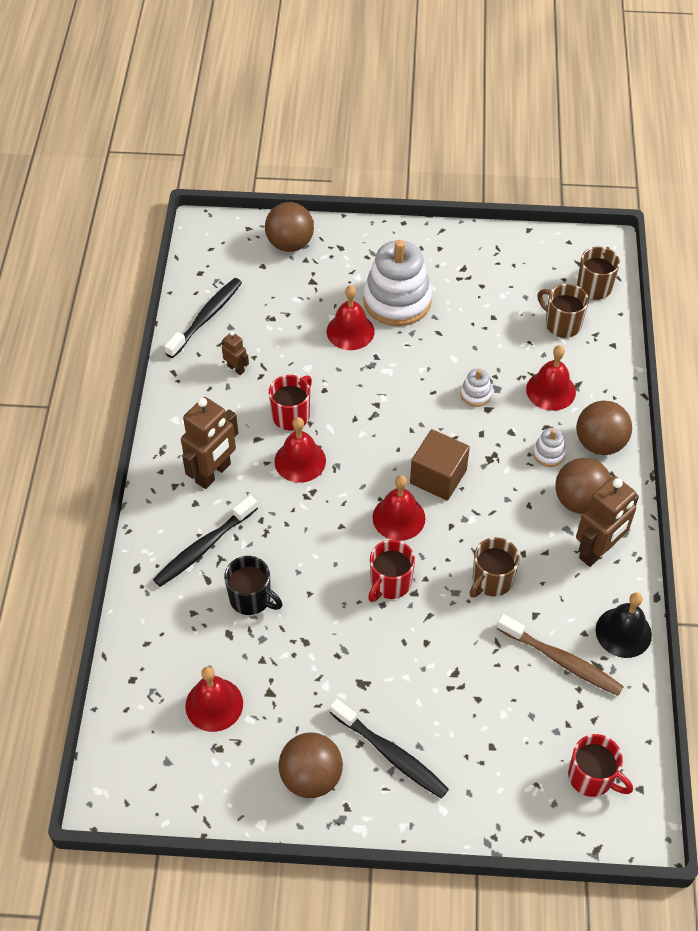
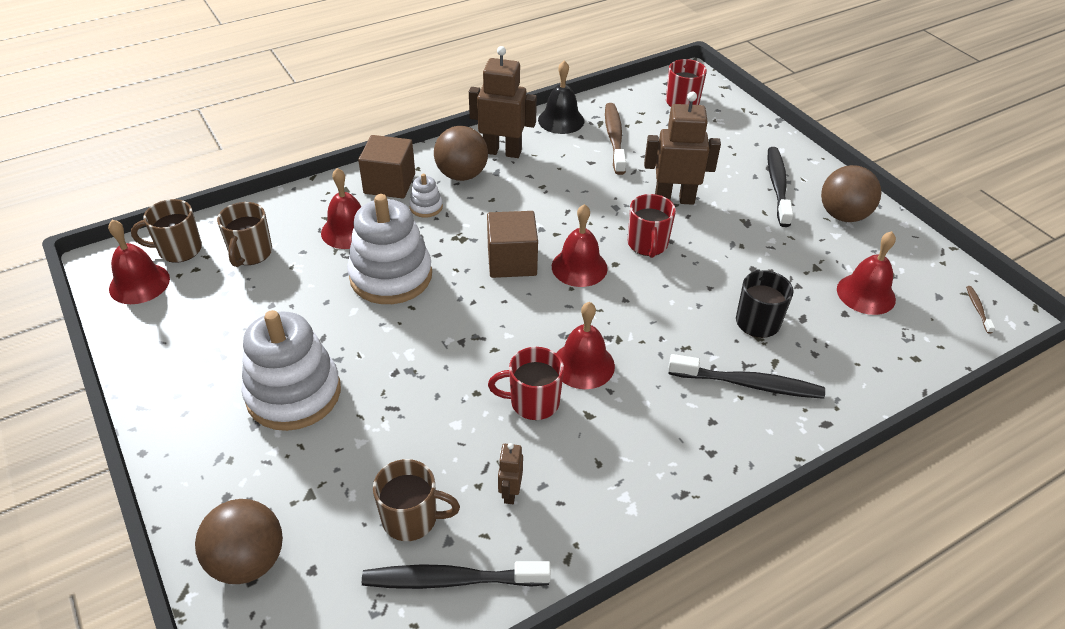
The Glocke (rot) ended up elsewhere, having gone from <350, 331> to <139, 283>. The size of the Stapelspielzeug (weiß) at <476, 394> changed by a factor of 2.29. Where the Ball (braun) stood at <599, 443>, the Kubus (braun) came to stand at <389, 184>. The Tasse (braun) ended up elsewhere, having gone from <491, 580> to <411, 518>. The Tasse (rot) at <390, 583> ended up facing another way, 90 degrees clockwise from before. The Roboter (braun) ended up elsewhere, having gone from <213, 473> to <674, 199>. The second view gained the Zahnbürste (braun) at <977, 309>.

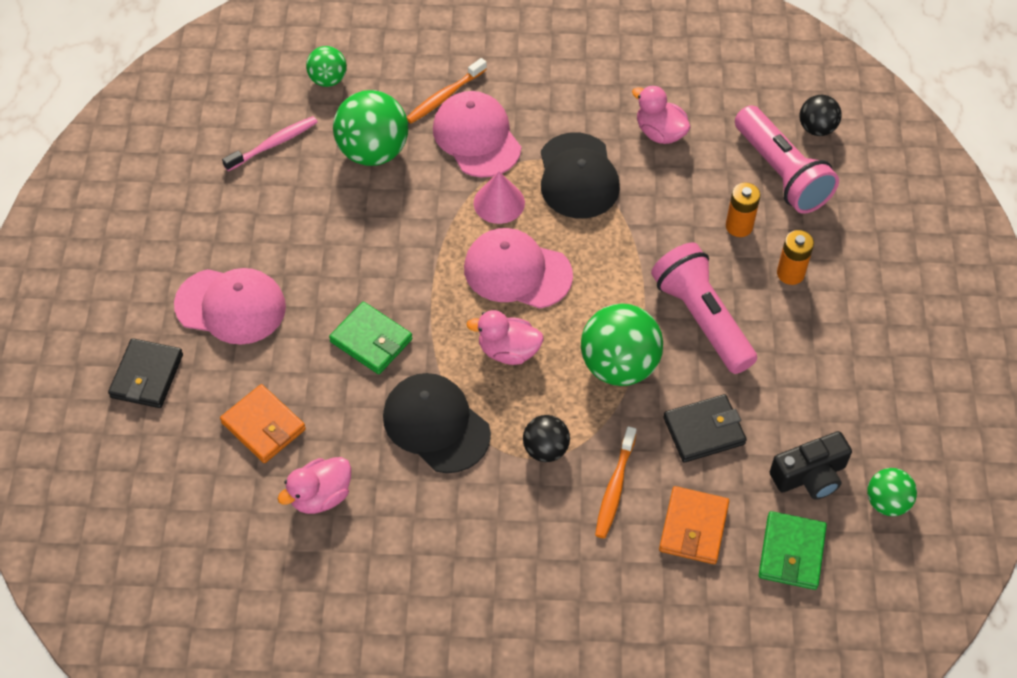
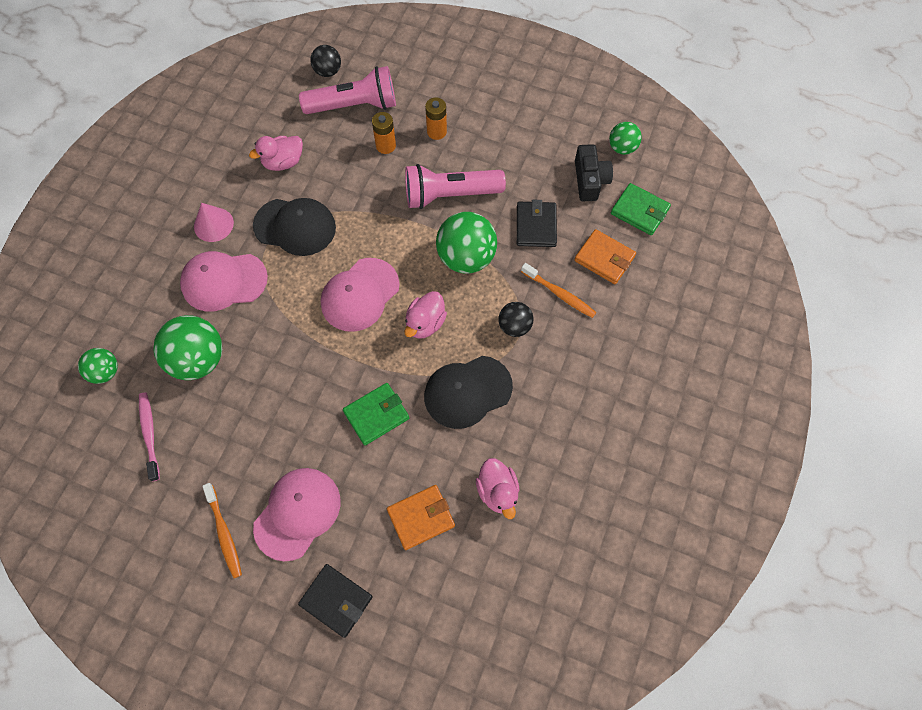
The Kegel (rosa) ended up elsewhere, having gone from <499, 203> to <213, 224>. The Zahnbürste (orange) ended up elsewhere, having gone from <445, 96> to <224, 533>.

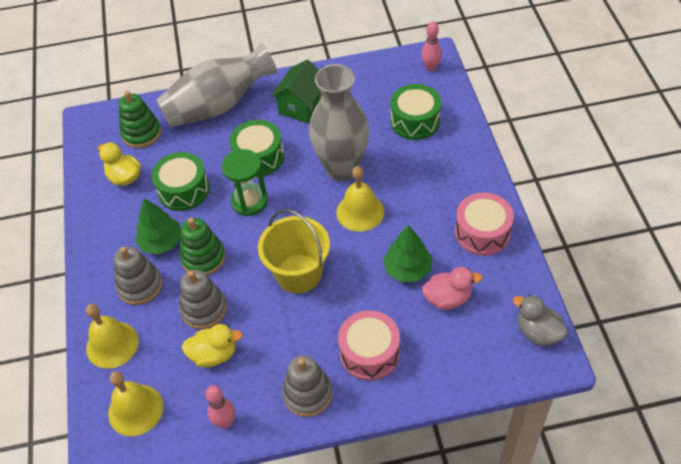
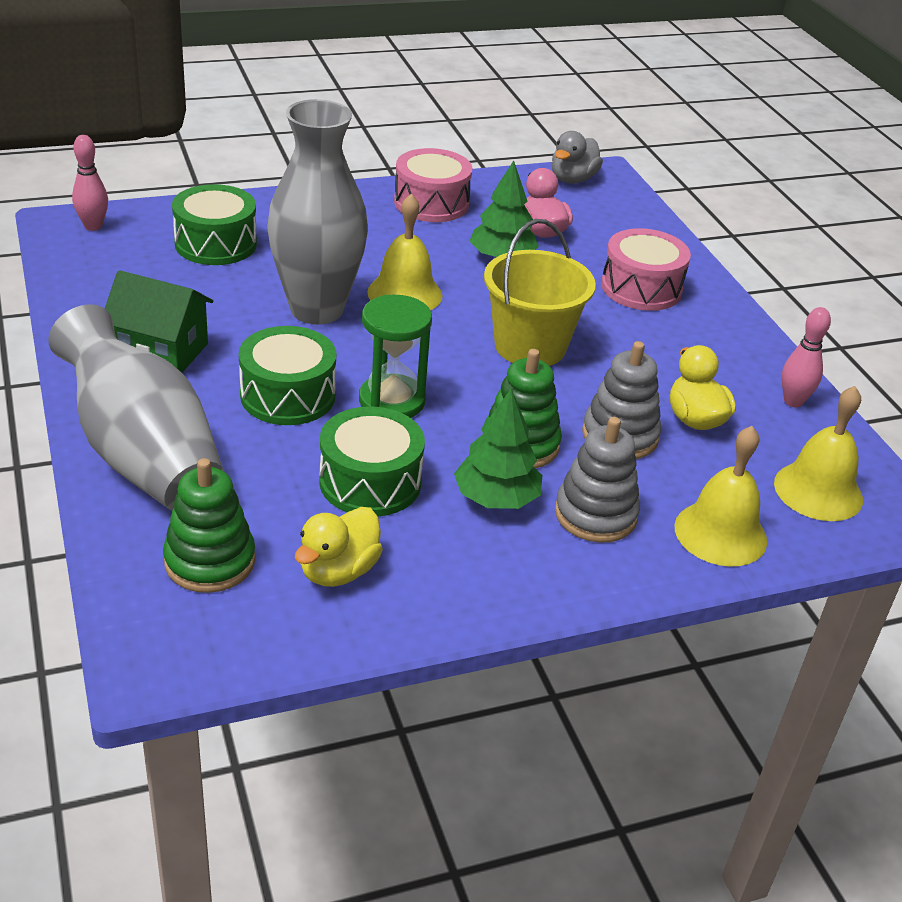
The second view lost the Stapelspielzeug (grau) at <307, 394>.

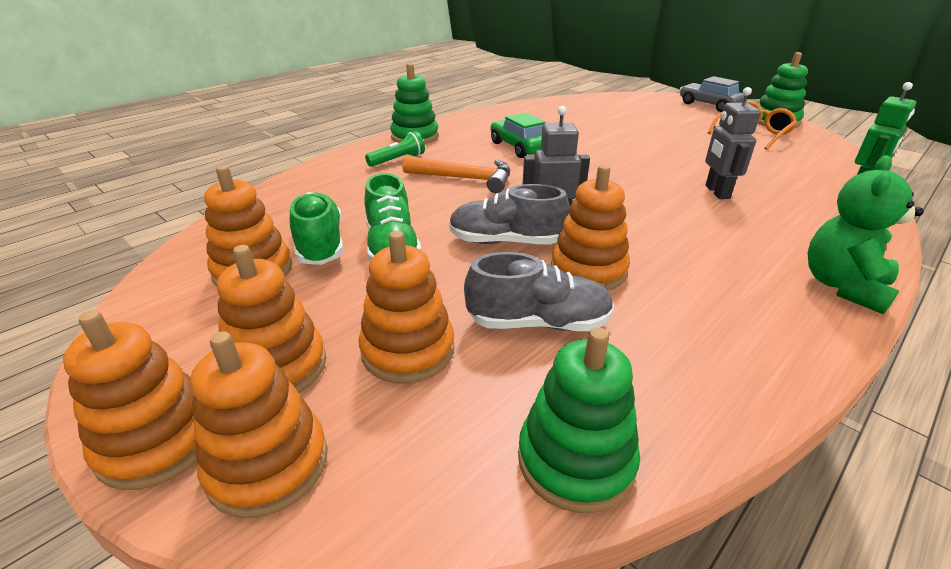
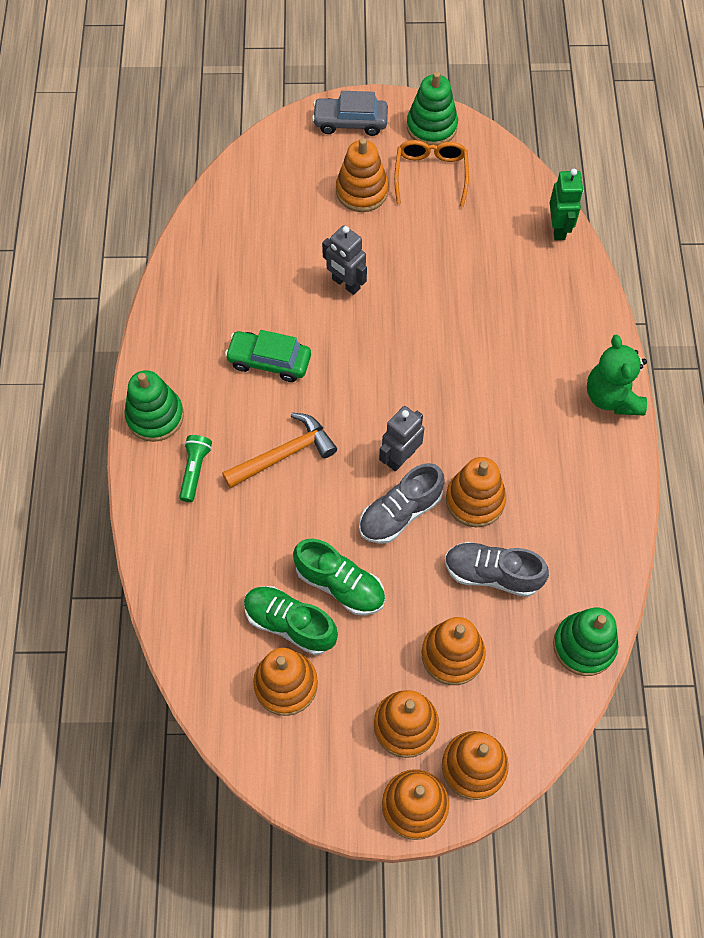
The Roboter (grau) ended up elsewhere, having gone from <716, 192> to <345, 284>. The second view gained the Stapelspielzeug (orange) at <362, 191>. The Schuh (grau) at <538, 323> ended up facing another way, 120 degrees counterclockwise from before.

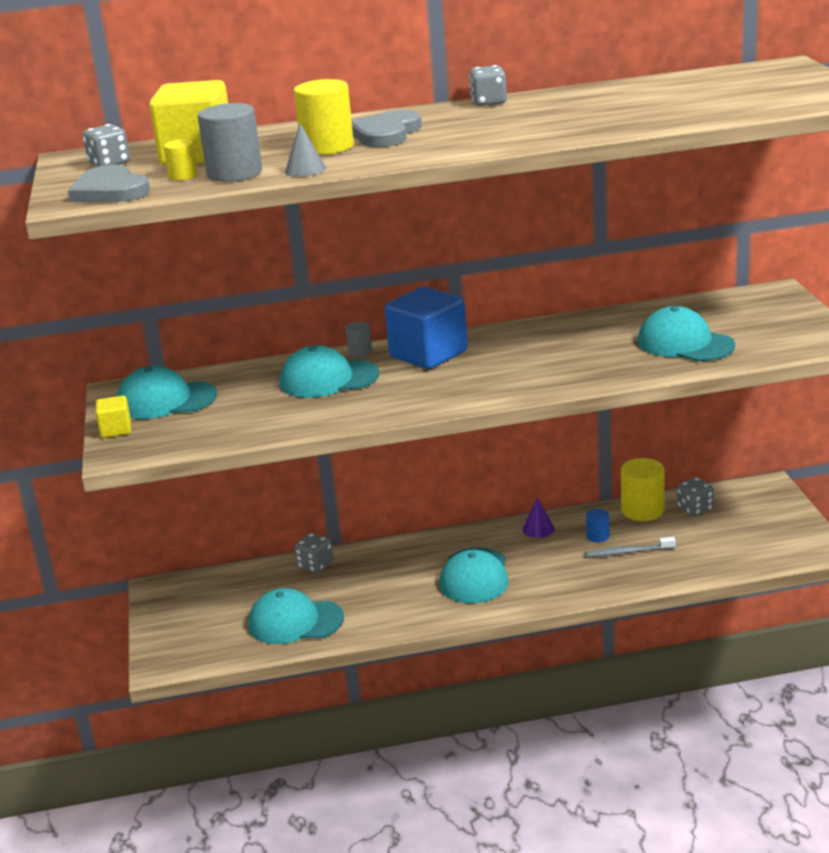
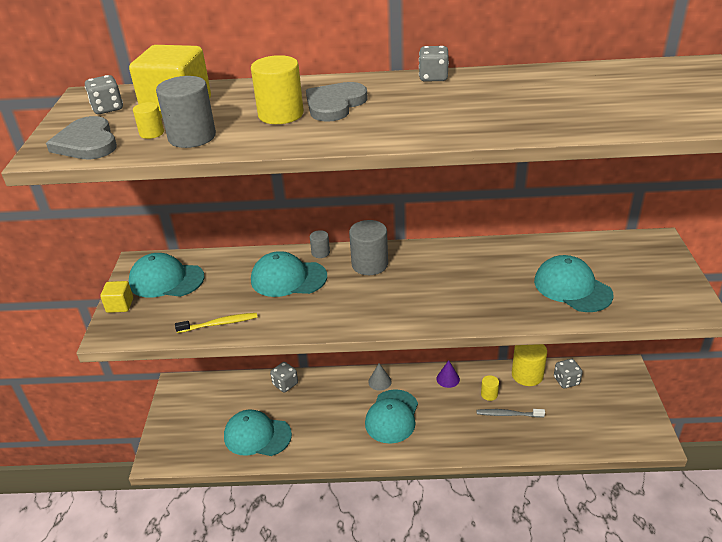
The second view gained the Zahnbürste (gelb) at <219, 324>. Where the Kubus (blau) stood at <428, 354>, the Vollzylinder (grau) came to stand at <369, 264>. The Kegel (grau) ended up elsewhere, having gone from <305, 169> to <379, 381>. What was the Vollzylinder (blau) at <597, 536> turned into the Vollzylinder (gelb) at <489, 394>.

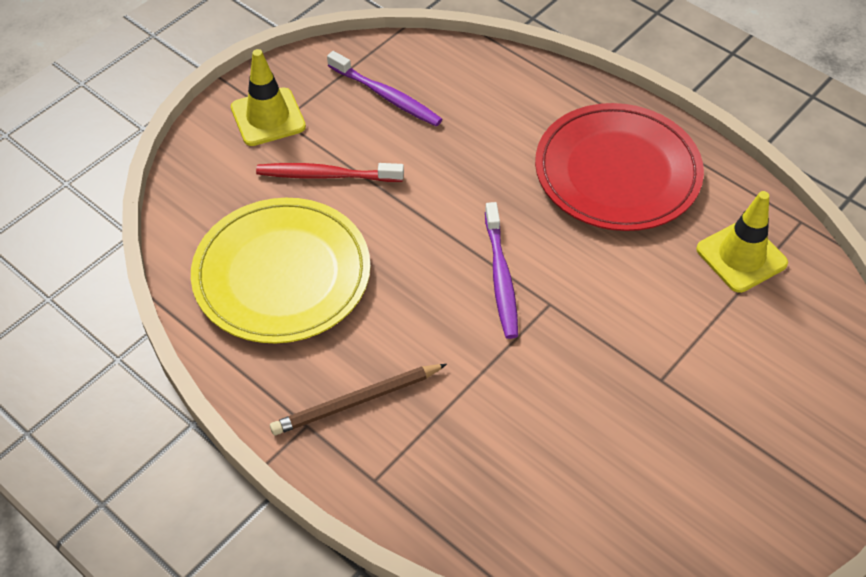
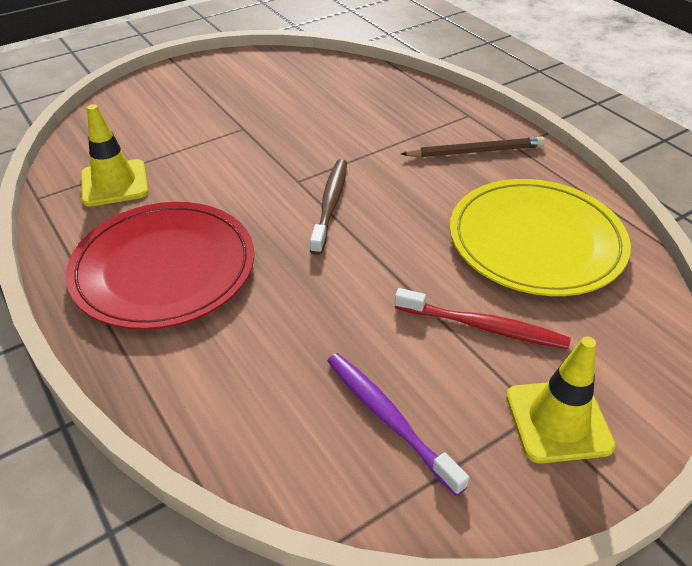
What was the Zahnbürste (lila) at <500, 276> turned into the Zahnbürste (braun) at <330, 205>.

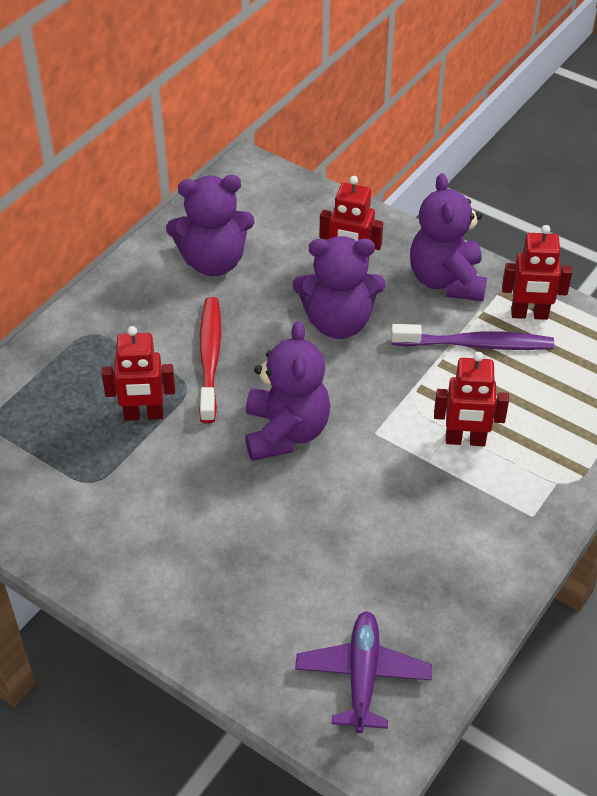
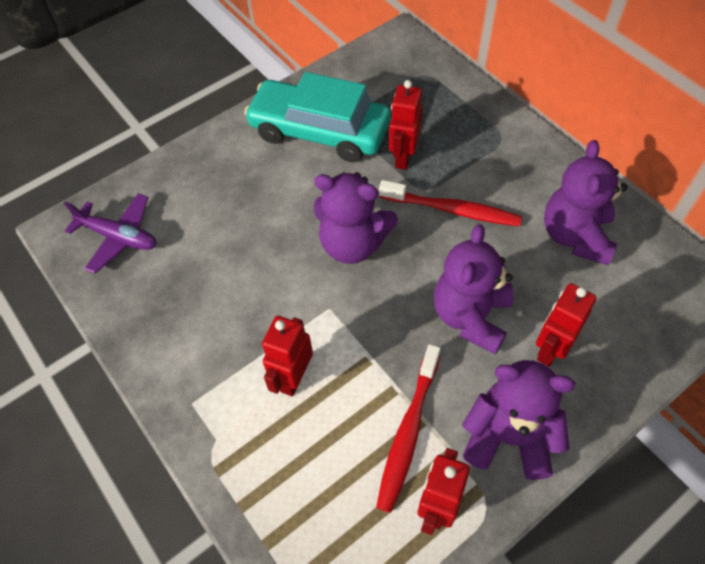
The second view gained the Auto (türkis) at <319, 131>. What was the Zahnbürste (lila) at <476, 344> turned into the Zahnbürste (rot) at <408, 432>.

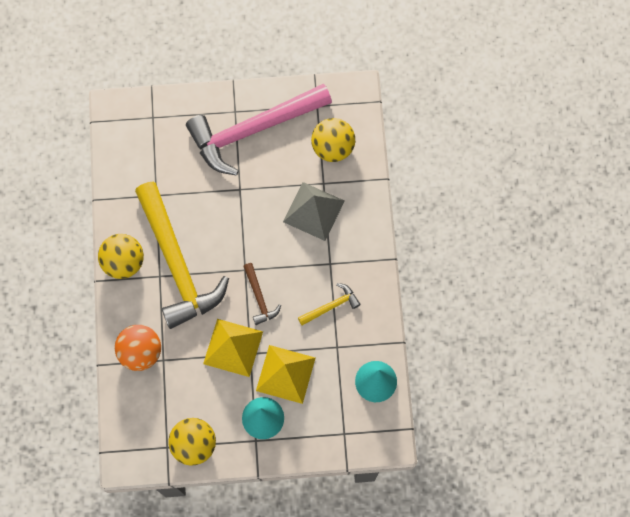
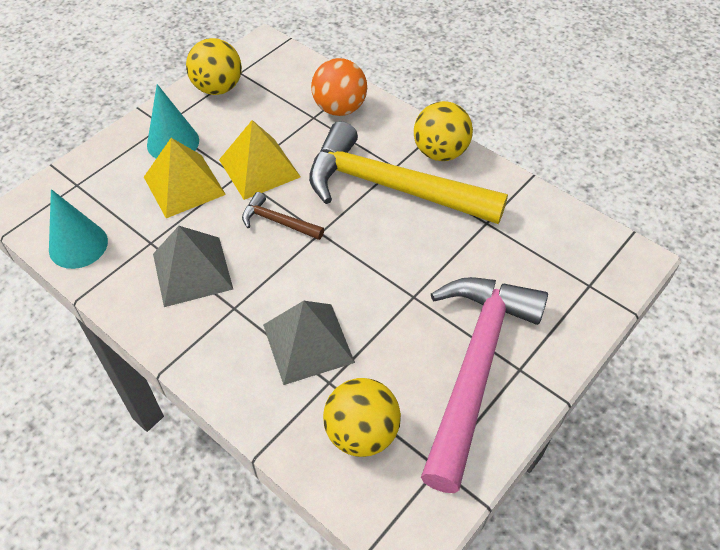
Where the Hammer (gelb) stood at <331, 306>, the Pyramide (grau) came to stand at <192, 271>.

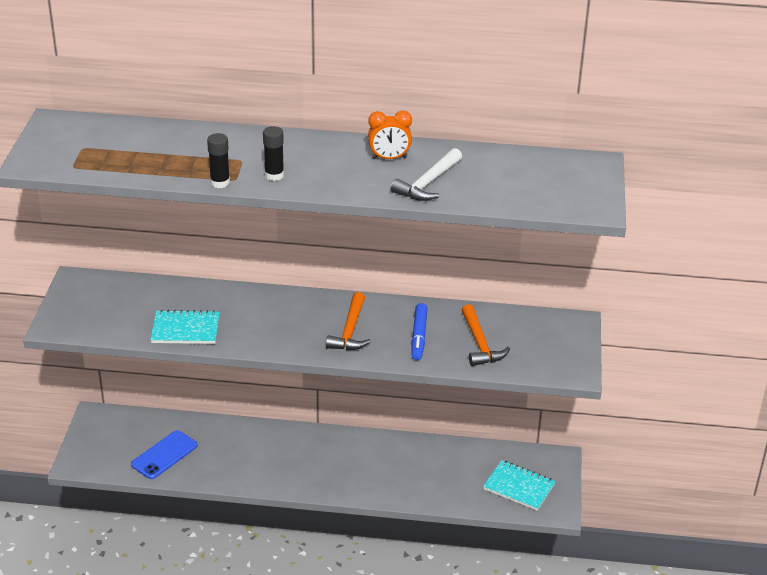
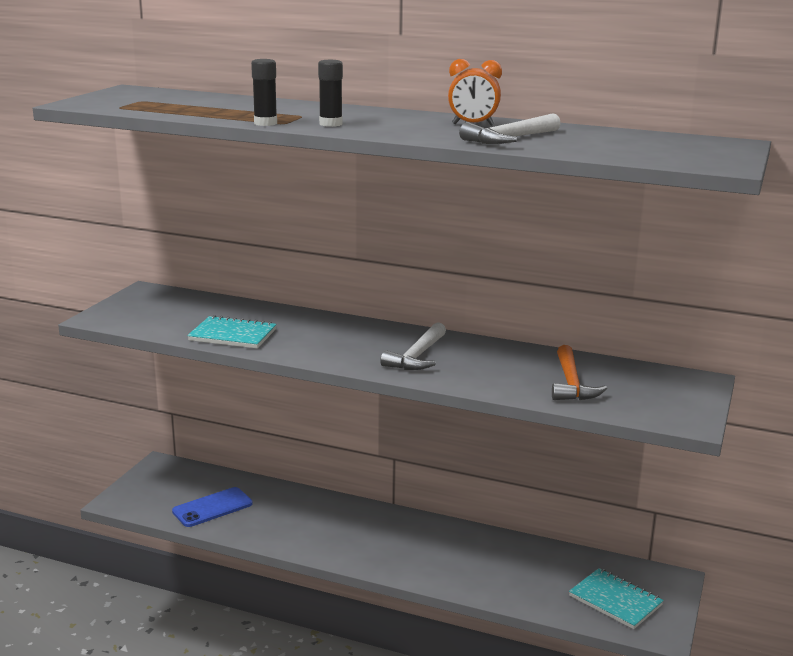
What was the Hammer (orange) at <350, 331> turned into the Hammer (weiß) at <417, 356>. The second view lost the Filzstift (blau) at <419, 336>.

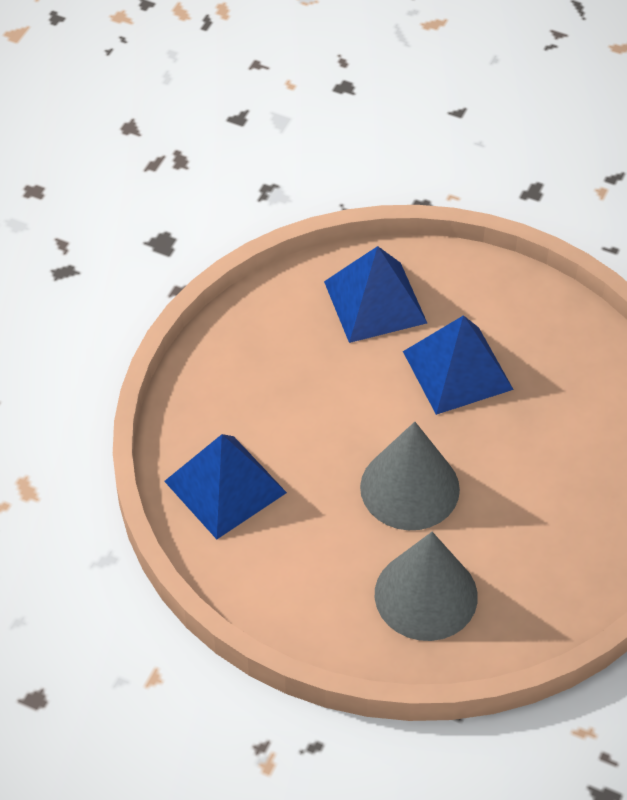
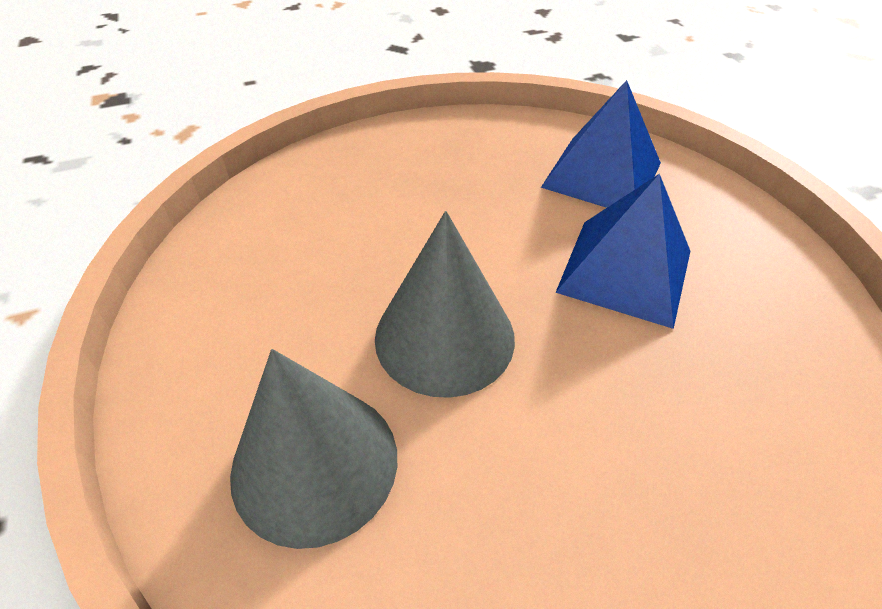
The second view lost the Pyramide (blau) at <225, 487>.

